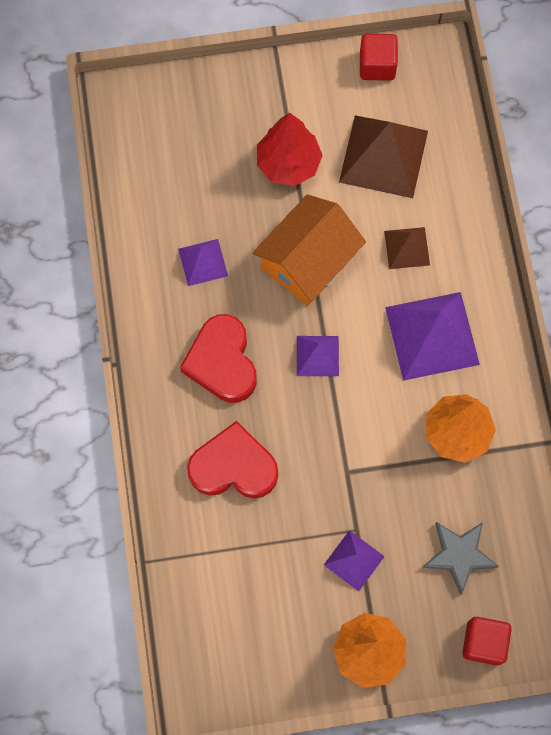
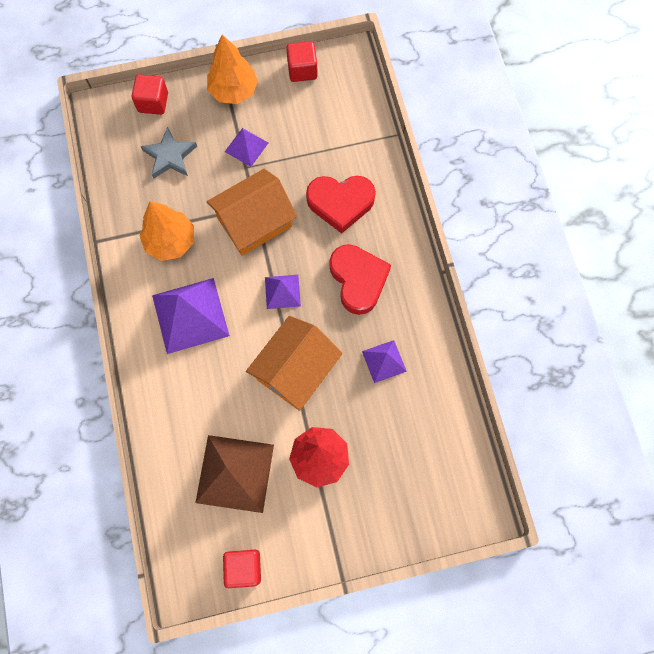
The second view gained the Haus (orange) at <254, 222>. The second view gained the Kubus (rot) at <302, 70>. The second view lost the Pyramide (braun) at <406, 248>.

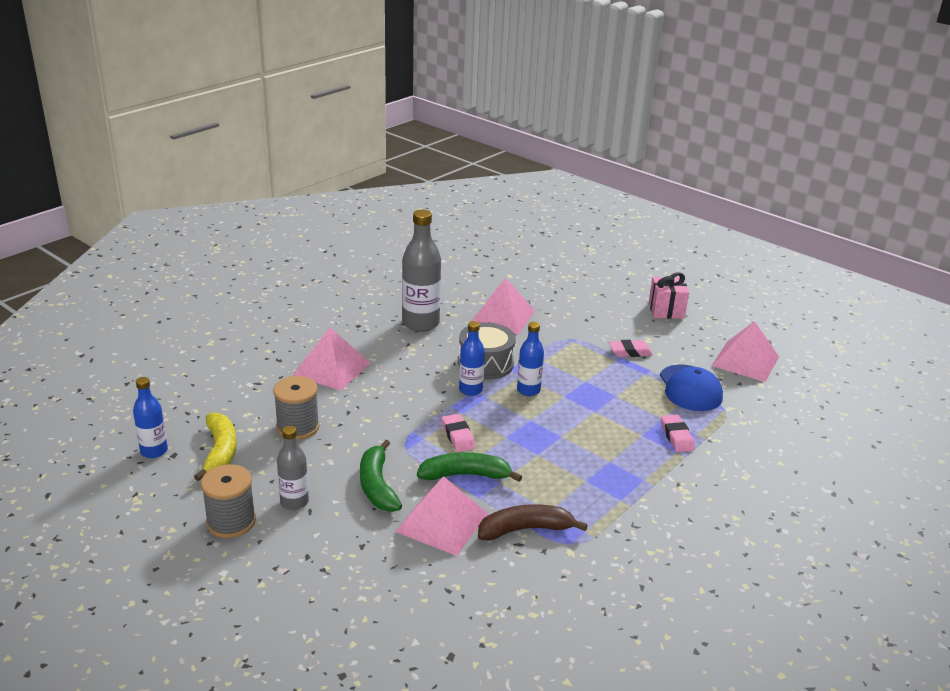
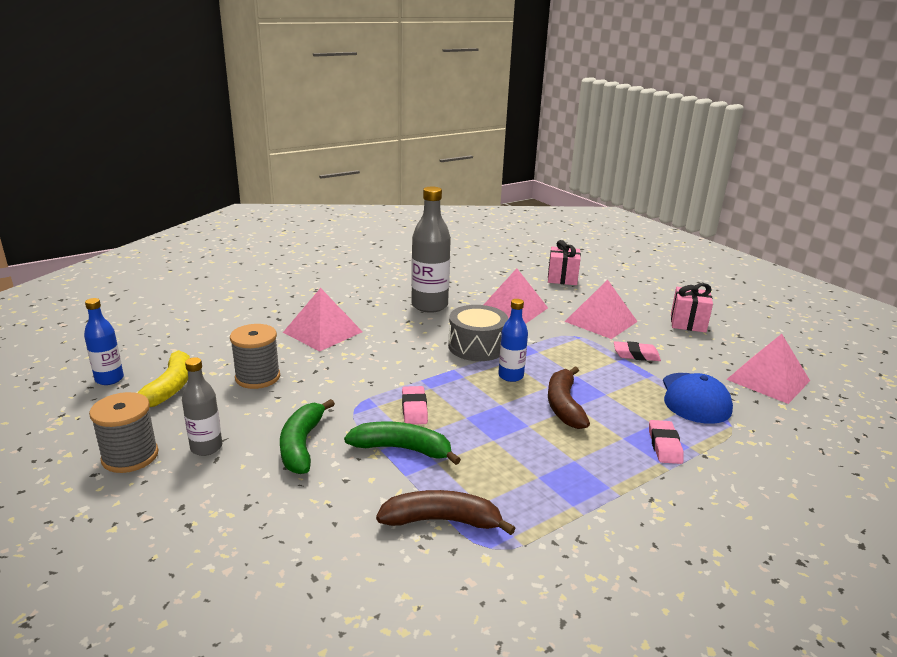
The second view gained the Geschenk (rosa) at <562, 278>. The second view gained the Banane (braun) at <564, 405>. The Pyramide (rosa) ended up elsewhere, having gone from <441, 522> to <601, 321>. The second view lost the Flasche (blau) at <470, 390>.

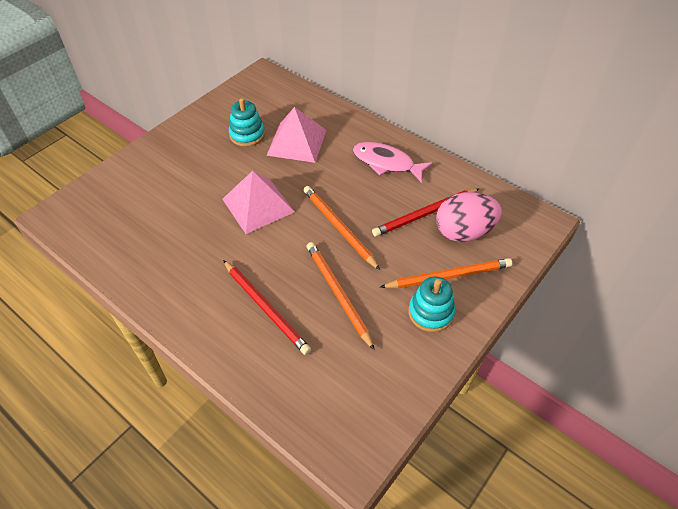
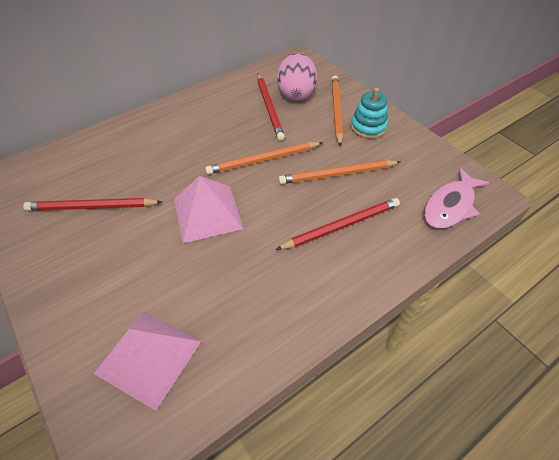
Where the Stapelspielzeug (türkis) stood at <247, 135>, the Bleistift (rot) came to stand at <92, 207>. The Pyramide (rosa) ended up elsewhere, having gone from <296, 142> to <148, 357>. The Fisch (rosa) ended up elsewhere, having gone from <386, 163> to <450, 205>.

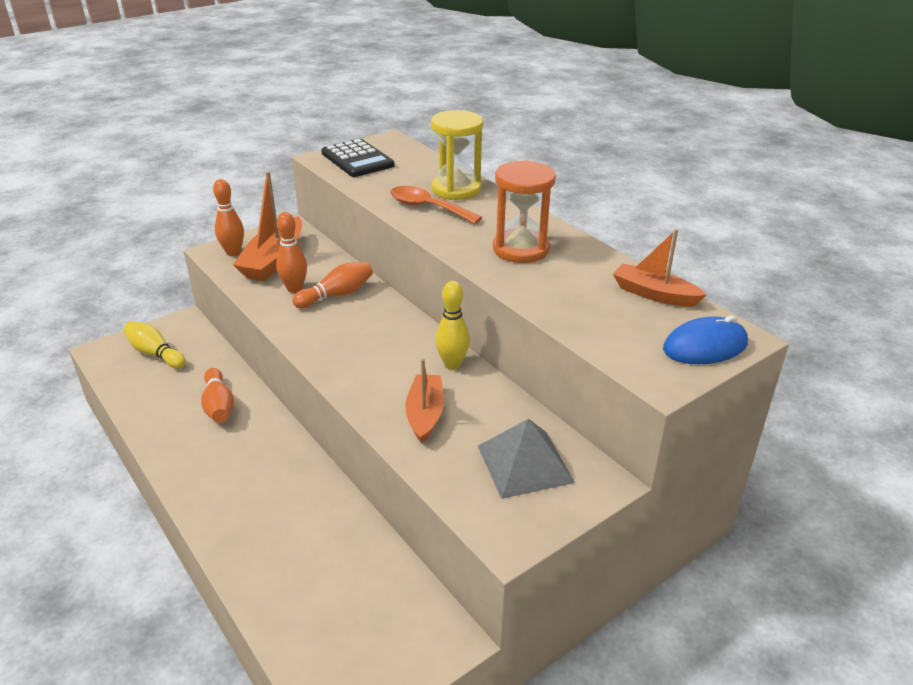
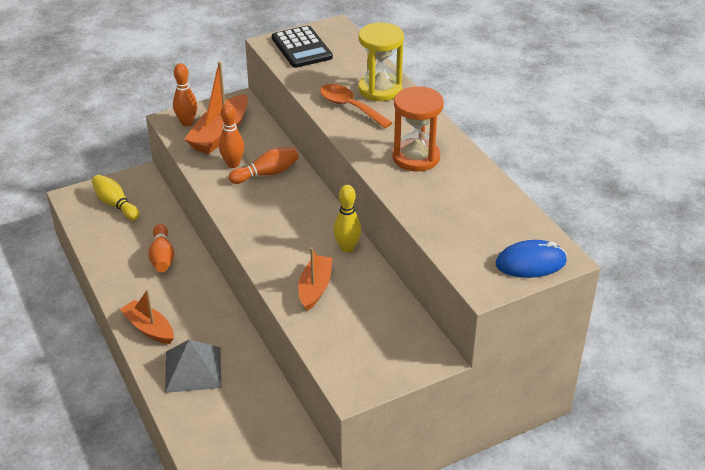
The Boot (orange) ended up elsewhere, having gone from <654, 294> to <149, 328>. The Pyramide (grau) ended up elsewhere, having gone from <525, 463> to <193, 369>.

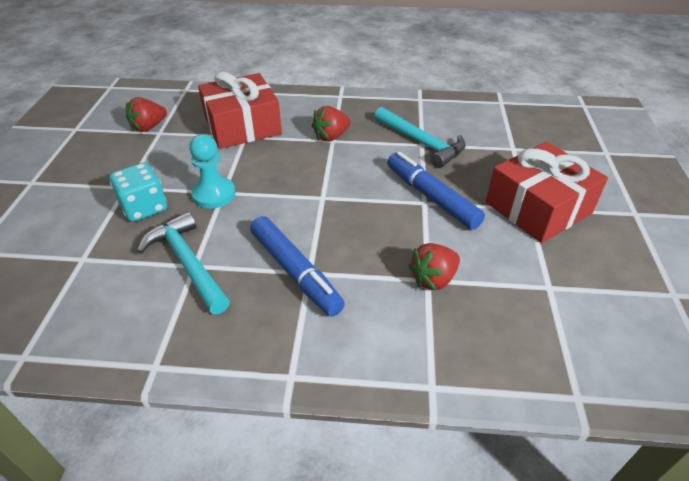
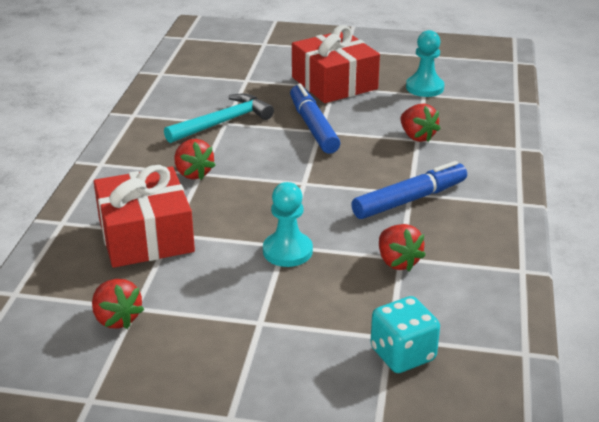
The Filzstift (blau) at <431, 197> ended up facing another way, 105 degrees clockwise from before. The Spielwürfel (türkis) ended up elsewhere, having gone from <144, 208> to <402, 354>. Where the Hammer (türkis) stood at <187, 263>, the Erdbeere (rot) came to stand at <397, 262>. The second view gained the Bauer (türkis) at <424, 88>.

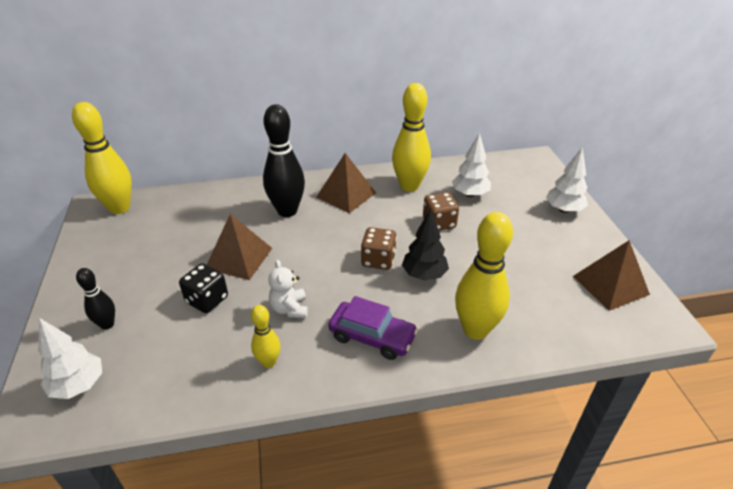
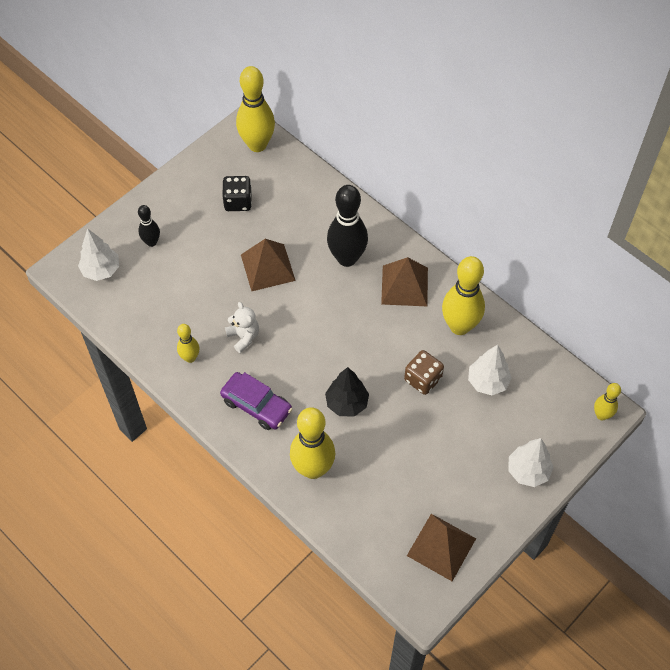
The Auto (lila) at <372, 336> ended up facing another way, 45 degrees counterclockwise from before. The Spielwürfel (schwarz) ended up elsewhere, having gone from <207, 300> to <238, 202>. The Teddybär (weiß) at <289, 309> ended up facing another way, 105 degrees clockwise from before. The second view gained the Bowlingkegel (gelb) at <601, 415>. The second view lost the Spielwürfel (braun) at <378, 260>.

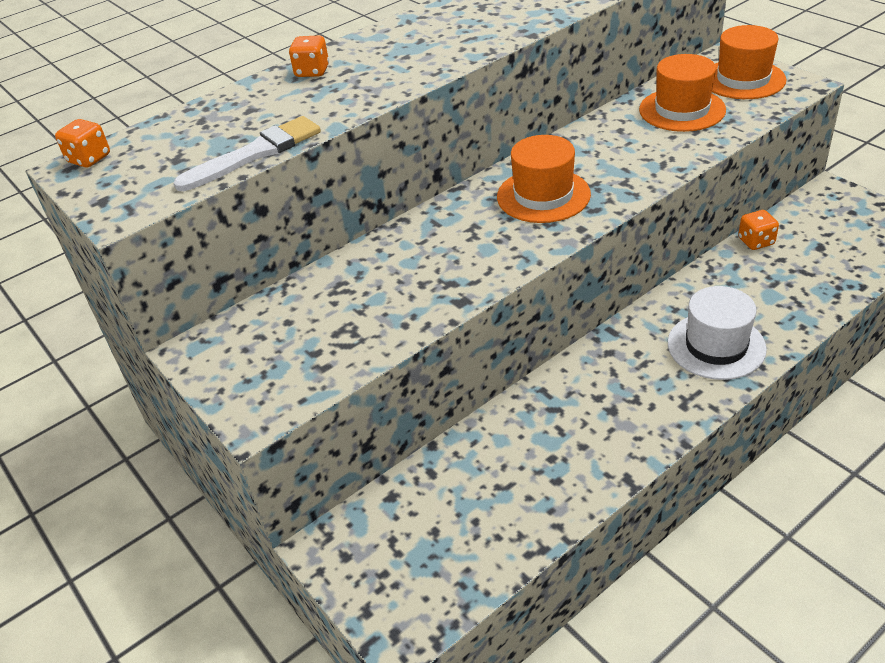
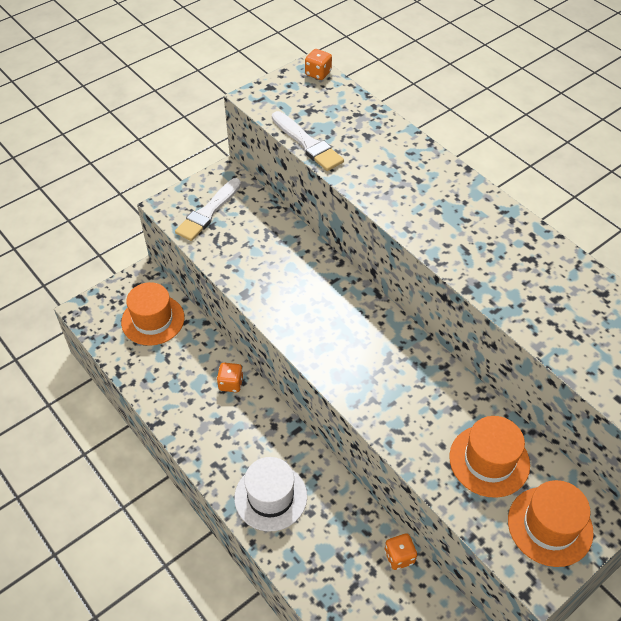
The Hut (orange) ended up elsewhere, having gone from <543, 195> to <153, 320>. The second view gained the Pinsel (weiß) at <208, 212>. The Spielwürfel (orange) ended up elsewhere, having gone from <312, 71> to <231, 383>.

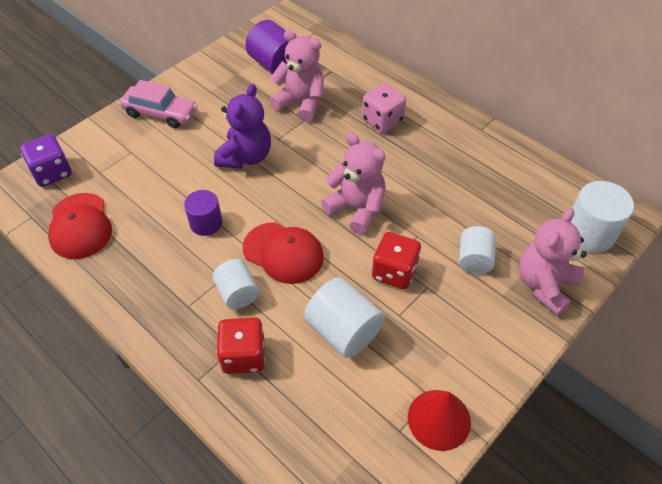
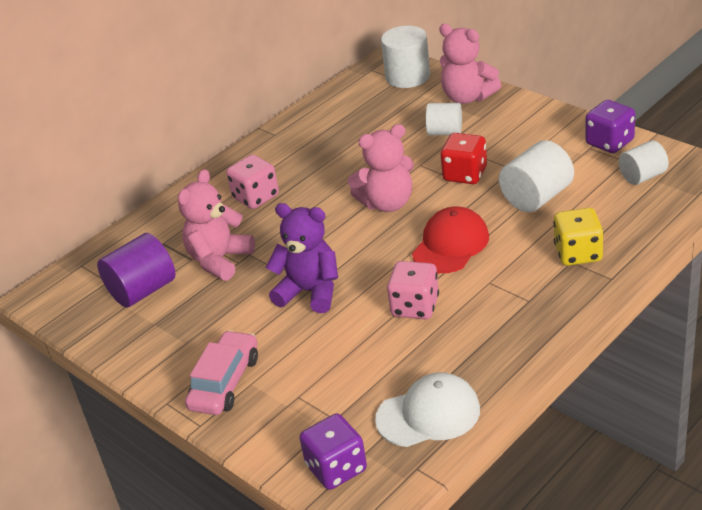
The Teddybär (rosa) at <356, 209> ended up facing another way, 150 degrees counterclockwise from before. What was the Kappe (rot) at <80, 226> turned into the Kappe (weiß) at <428, 414>. Where the Vollzylinder (lila) stood at <206, 223>, the Spielwürfel (rosa) came to stand at <415, 306>. What was the Spielwürfel (rot) at <243, 356> turned into the Spielwürfel (gelb) at <578, 253>. Where the Kegel (rot) stood at <439, 419>, the Spielwürfel (lila) came to stand at <609, 142>. The Vollzylinder (weiß) ended up elsewhere, having gone from <237, 293> to <642, 176>.

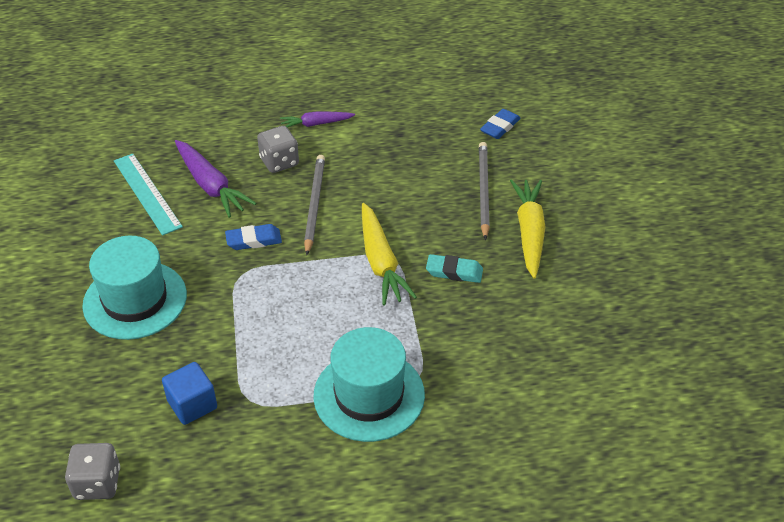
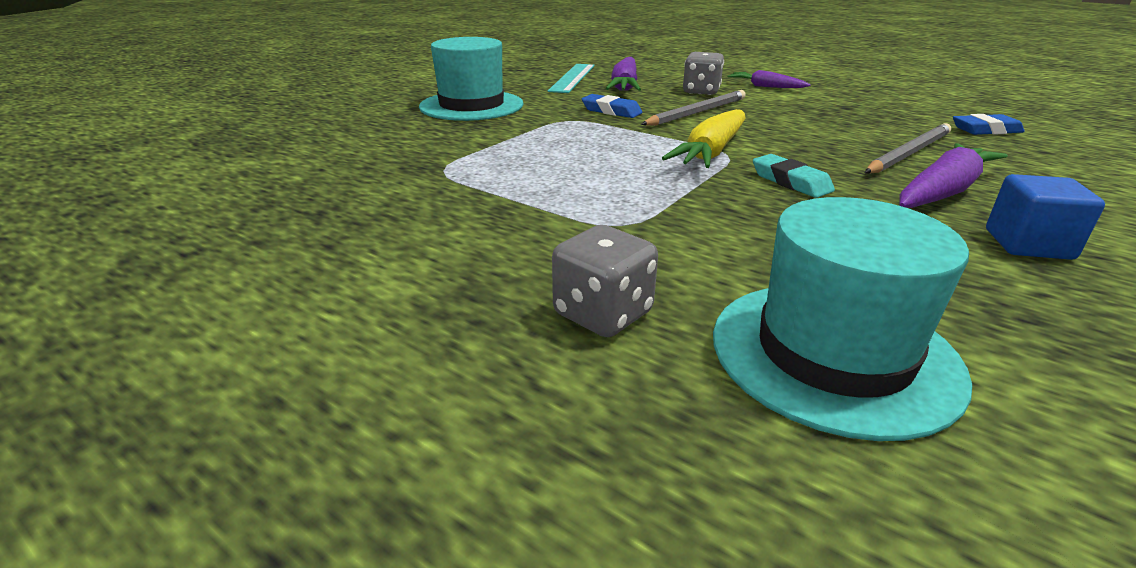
The Spielwürfel (grau) ended up elsewhere, having gone from <97, 483> to <603, 314>. The Hut (türkis) ended up elsewhere, having gone from <369, 395> to <833, 353>. What was the Karotte (gelb) at <529, 232> turned into the Karotte (lila) at <942, 191>. The Kubus (blau) ended up elsewhere, having gone from <192, 404> to <1028, 244>.

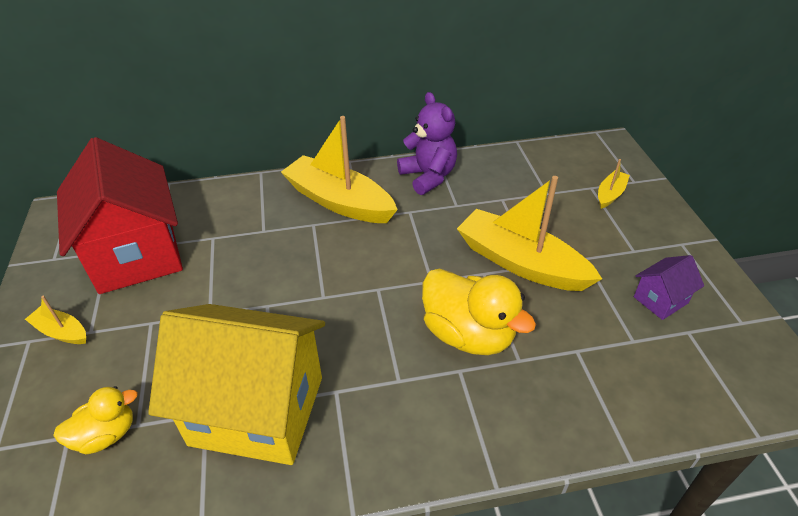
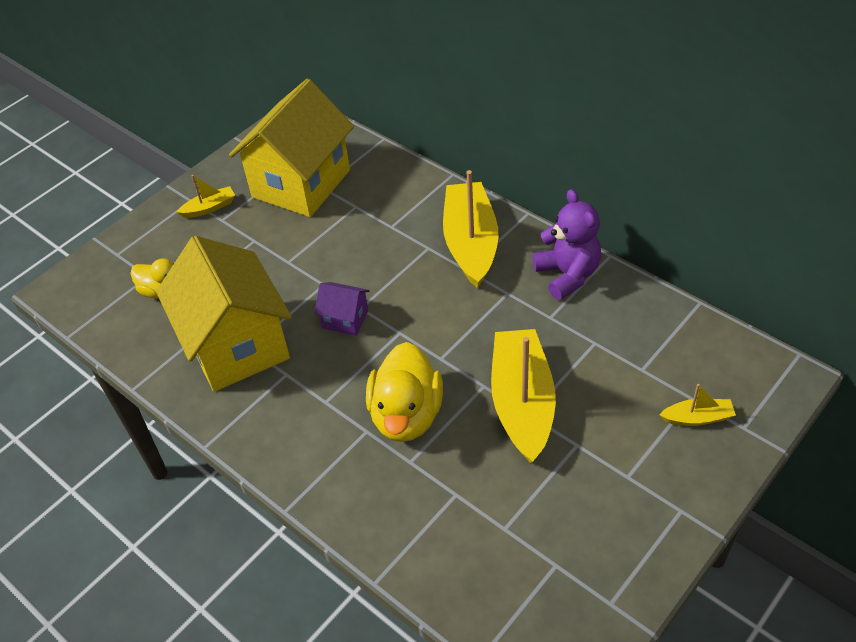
The Boot (gelb) at <61, 332> ended up facing another way, 75 degrees clockwise from before. What was the Haus (rot) at <136, 254> turned into the Haus (gelb) at <301, 183>. The Haus (lila) ended up elsewhere, having gone from <660, 300> to <345, 319>. The Teddybär (lila) at <428, 176> ended up facing another way, 45 degrees counterclockwise from before.

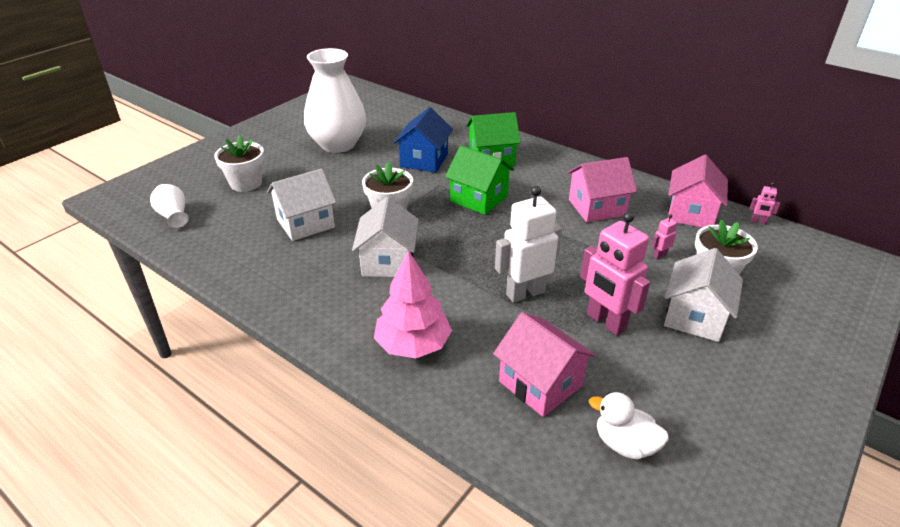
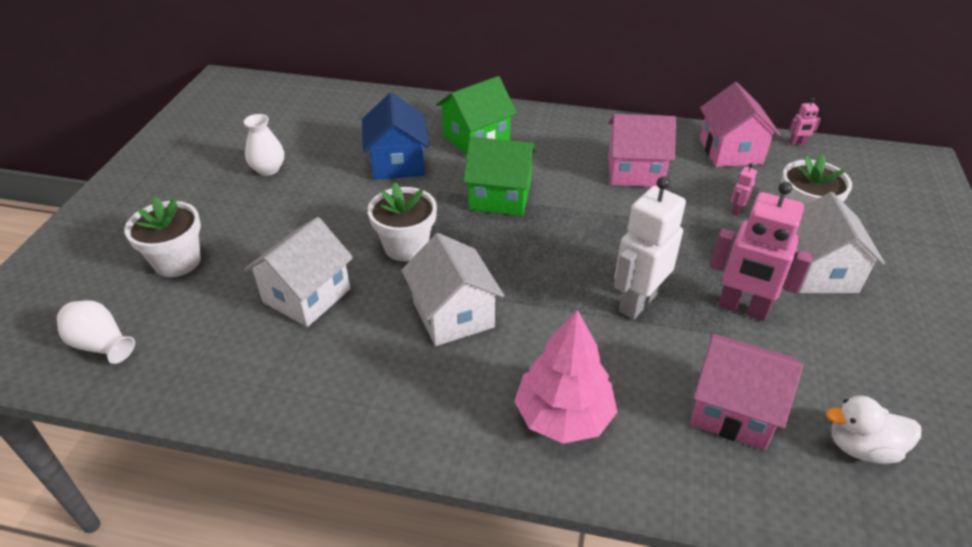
The size of the Vase (weiß) at <338, 144> changed by a factor of 0.45. The Haus (rosa) at <596, 207> ended up facing another way, 45 degrees clockwise from before.

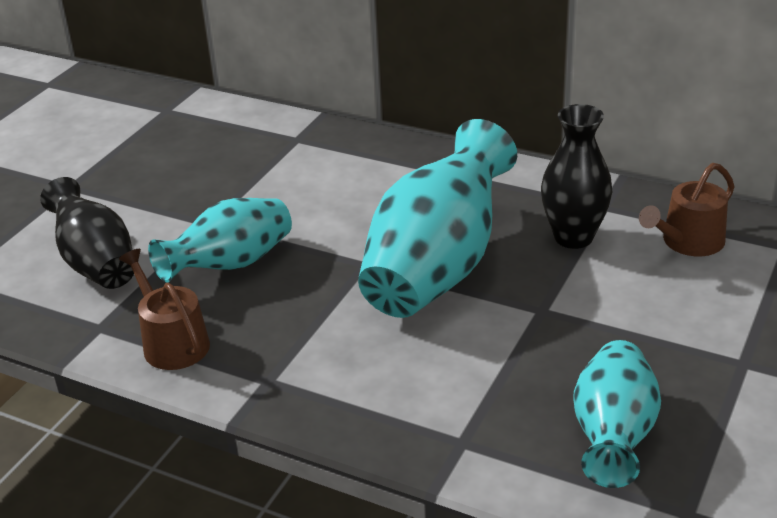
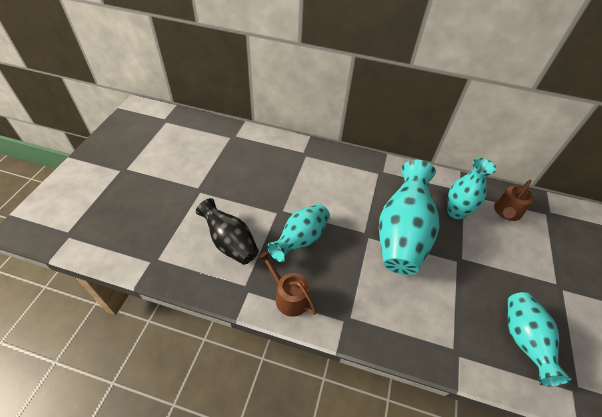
What was the Vase (schwarz) at <573, 237> turned into the Vase (türkis) at <456, 212>.

